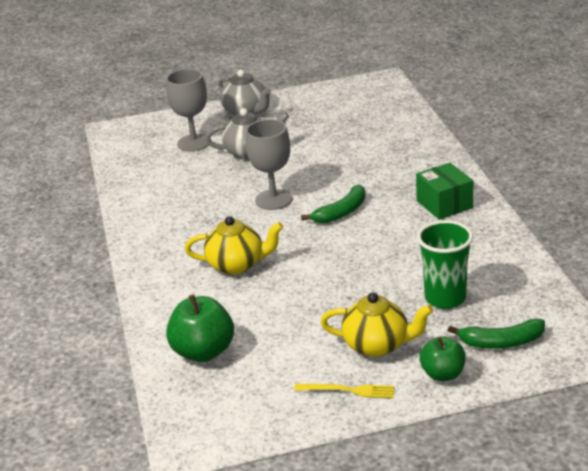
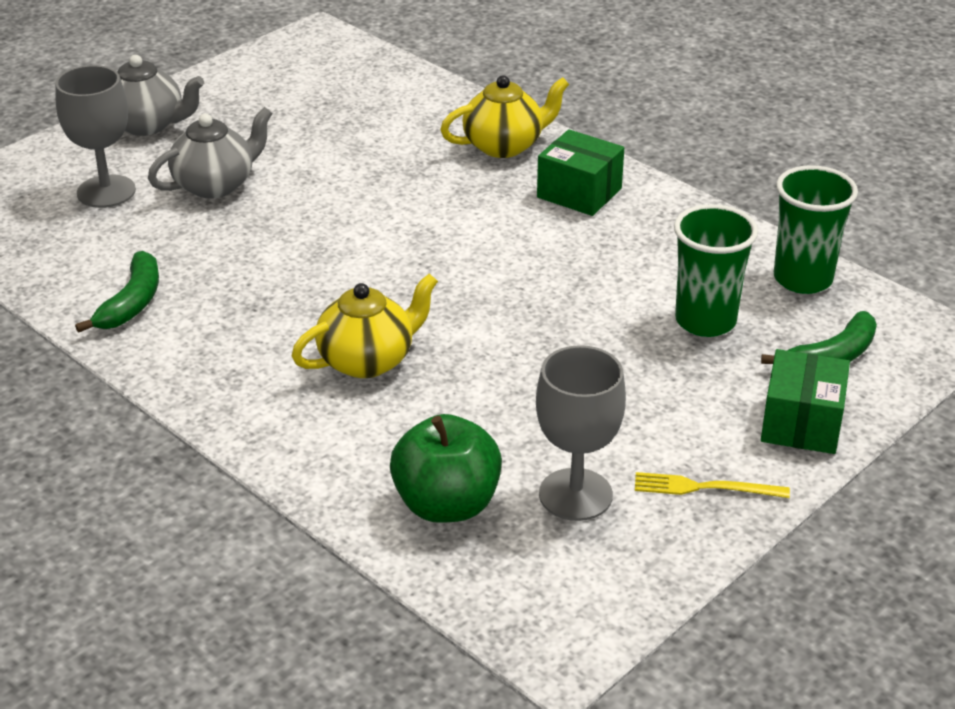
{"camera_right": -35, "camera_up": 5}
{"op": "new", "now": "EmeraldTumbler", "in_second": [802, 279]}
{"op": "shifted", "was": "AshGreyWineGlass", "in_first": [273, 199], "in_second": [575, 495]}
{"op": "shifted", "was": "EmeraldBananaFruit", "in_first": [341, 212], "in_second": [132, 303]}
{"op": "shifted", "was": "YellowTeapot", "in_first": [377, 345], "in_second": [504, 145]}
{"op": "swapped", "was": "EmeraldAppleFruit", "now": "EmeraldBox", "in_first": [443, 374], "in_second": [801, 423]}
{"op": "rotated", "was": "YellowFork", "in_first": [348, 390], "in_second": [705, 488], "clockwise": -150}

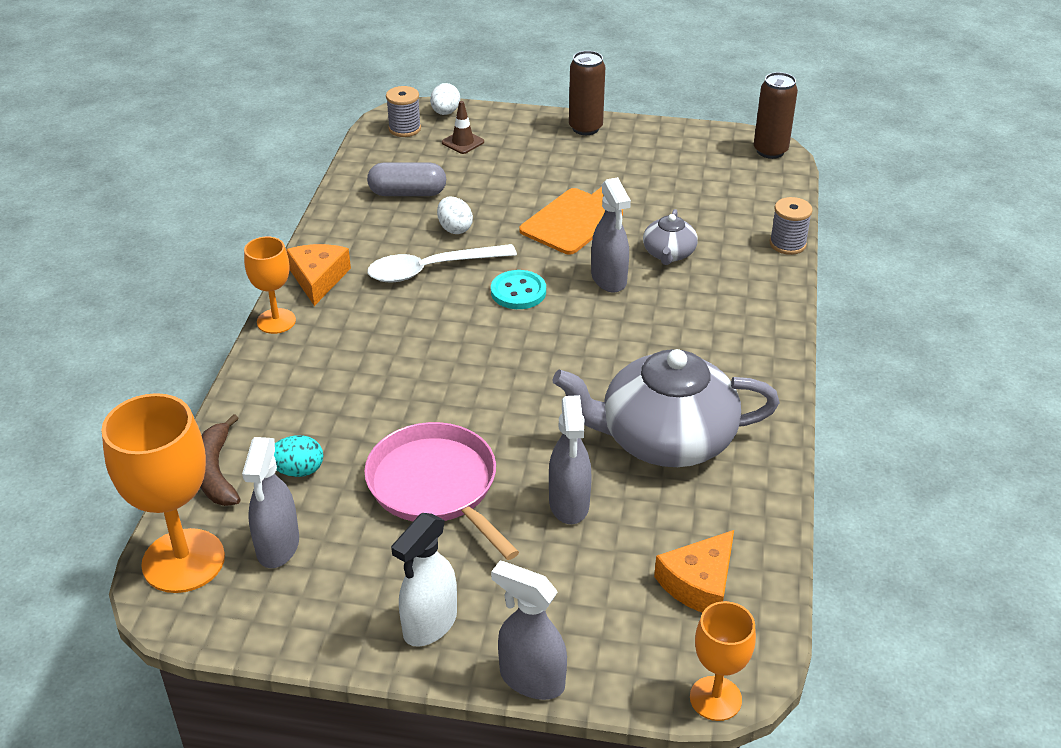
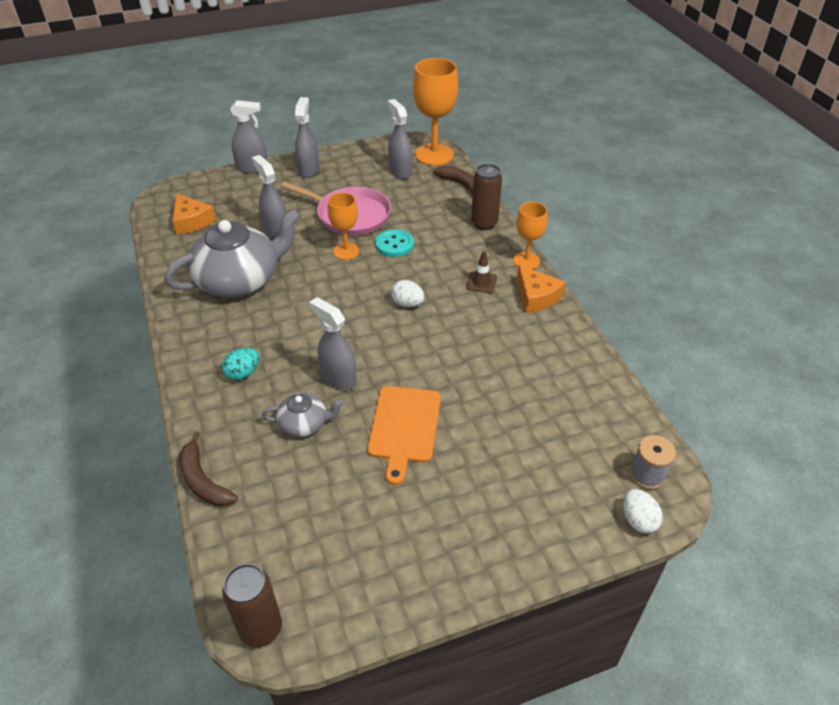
{"camera_right": 150, "camera_up": 5}
{"op": "gone", "was": "AshGreyPill", "in_first": [407, 193]}
{"op": "gone", "was": "WhiteSpoon", "in_first": [432, 269]}
{"op": "shifted", "was": "TurquoiseEggShape", "in_first": [298, 471], "in_second": [243, 373]}
{"op": "shifted", "was": "WhiteEggShape", "in_first": [454, 228], "in_second": [407, 304]}
{"op": "shifted", "was": "BrownSafetyCone", "in_first": [463, 142], "in_second": [481, 282]}
{"op": "shifted", "was": "TurquoiseShirtButton", "in_first": [518, 292], "in_second": [394, 244]}
{"op": "shifted", "was": "BrownCan", "in_first": [585, 128], "in_second": [484, 223]}
{"op": "shifted", "was": "BrightOrangeWineGlass", "in_first": [715, 698], "in_second": [346, 251]}
{"op": "swapped", "was": "AshGreySpool", "now": "BrownBananaFruit", "in_first": [787, 244], "in_second": [203, 480]}
{"op": "repainted", "was": "WhiteSprayCleaner", "now": "AshGreySprayCleaner", "in_first": [429, 624], "in_second": [308, 170]}
{"op": "rotated", "was": "AshGreyTeapot", "in_first": [668, 254], "in_second": [304, 423], "clockwise": 105}
{"op": "rotated", "was": "BrightOrangePieceOfCheese", "in_first": [699, 583], "in_second": [191, 221], "clockwise": 135}

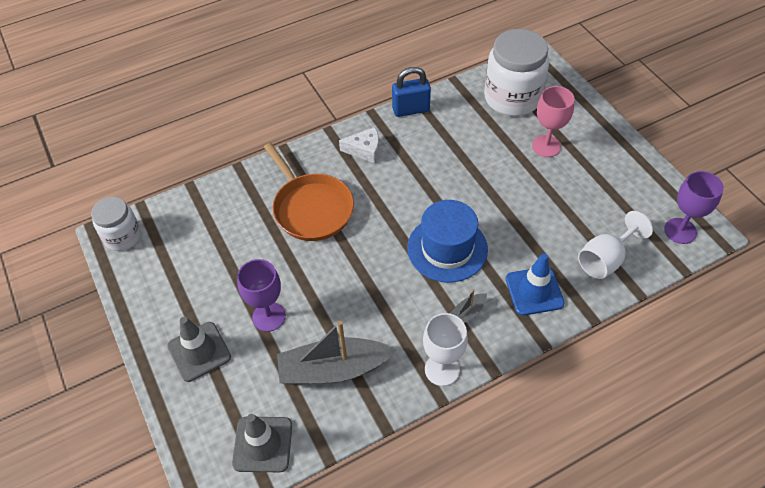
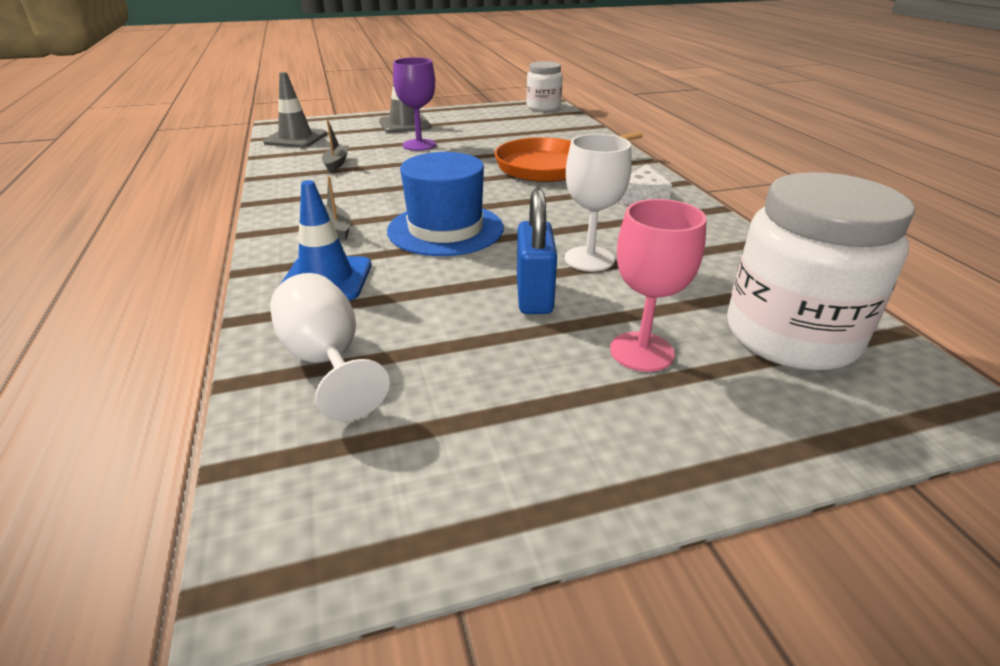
{"camera_right": 100, "camera_up": -20}
{"op": "gone", "was": "VioletWineGlass", "in_first": [680, 231]}
{"op": "shifted", "was": "BlueLock", "in_first": [411, 109], "in_second": [534, 296]}
{"op": "shifted", "was": "WhiteWineGlass", "in_first": [442, 369], "in_second": [589, 259]}
{"op": "scaled", "was": "AshGreyBoat", "in_first": [333, 369], "in_second": [336, 163], "ratio": 0.46}

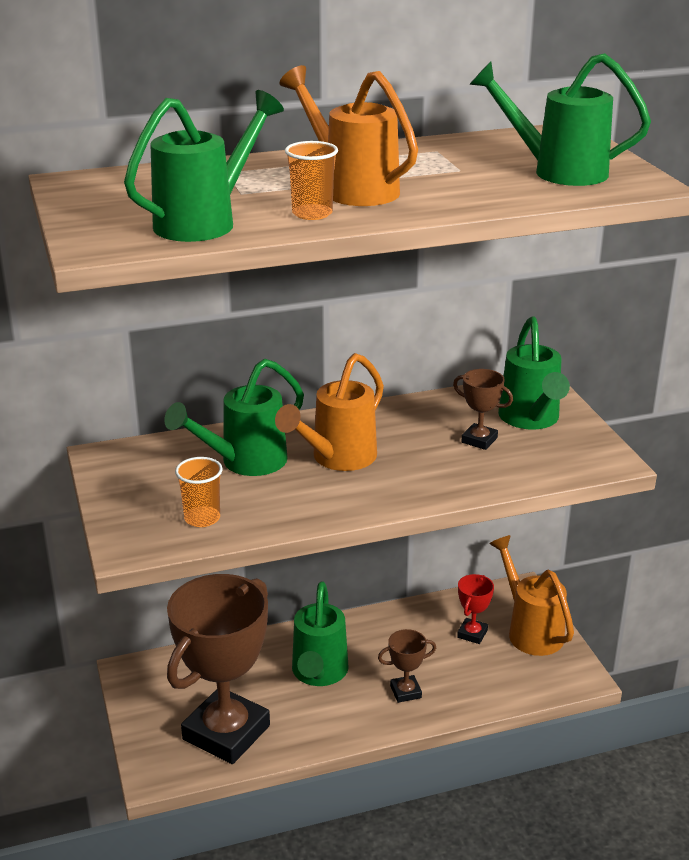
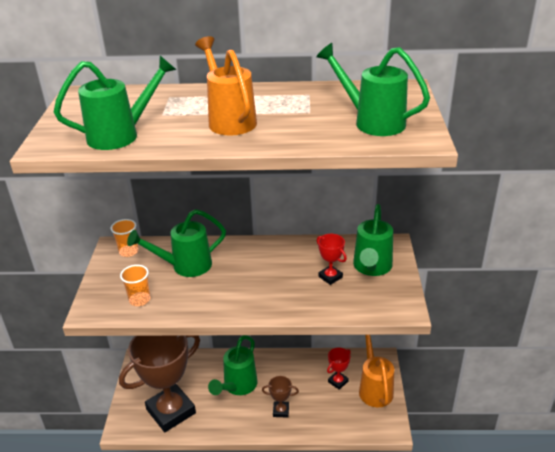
{"camera_right": 20, "camera_up": 5}
{"op": "gone", "was": "BrightOrangeSprinklingCan", "in_first": [337, 459]}
{"op": "shifted", "was": "BrightOrangeTumbler", "in_first": [312, 213], "in_second": [128, 251]}
{"op": "repainted", "was": "BrownTrophy", "now": "ScarletTrophy", "in_first": [479, 440], "in_second": [330, 277]}

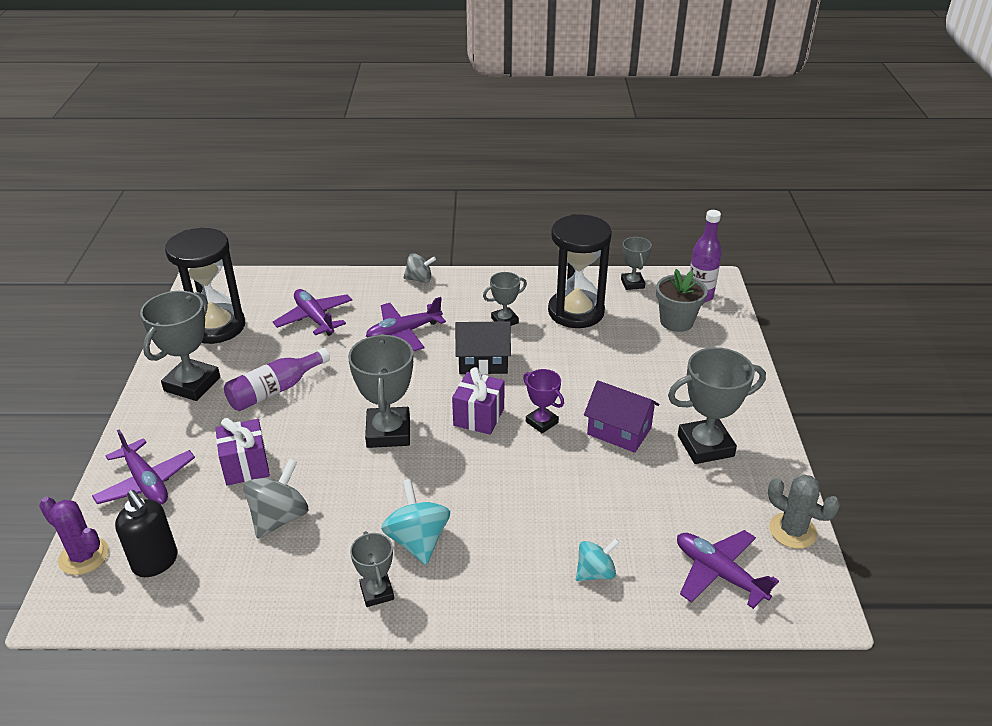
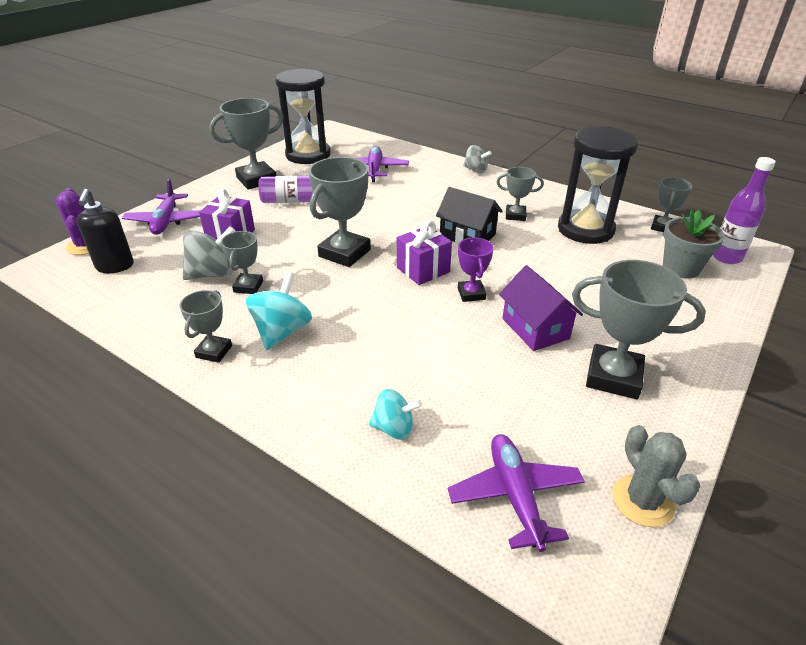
{"camera_right": 35, "camera_up": 0}
{"op": "gone", "was": "VioletPlane", "in_first": [404, 332]}
{"op": "new", "now": "AshGreyTrophy", "in_second": [248, 286]}

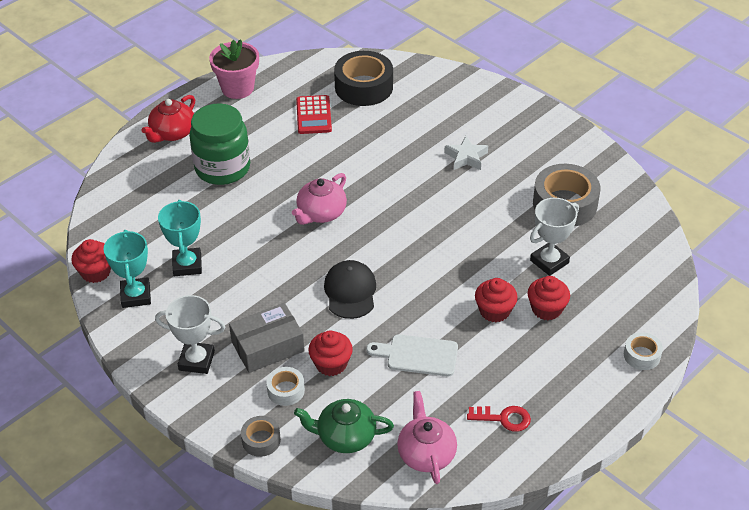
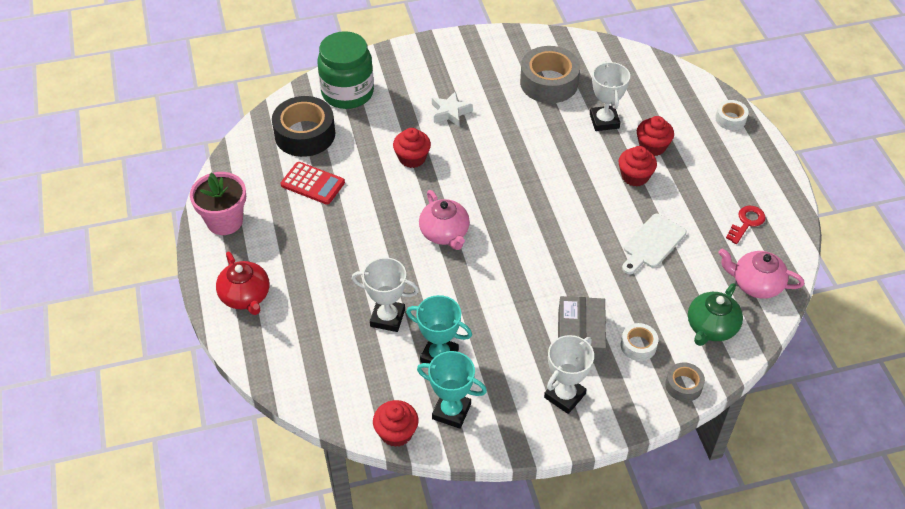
{"camera_right": -60, "camera_up": 5}
{"op": "gone", "was": "JetBlackCap", "in_first": [350, 291]}
{"op": "new", "now": "WhiteTrophy", "in_second": [387, 318]}
{"op": "shifted", "was": "EmeraldPreserveJar", "in_first": [222, 168], "in_second": [347, 93]}
{"op": "shifted", "was": "ScarletFairyCake", "in_first": [331, 364], "in_second": [412, 158]}

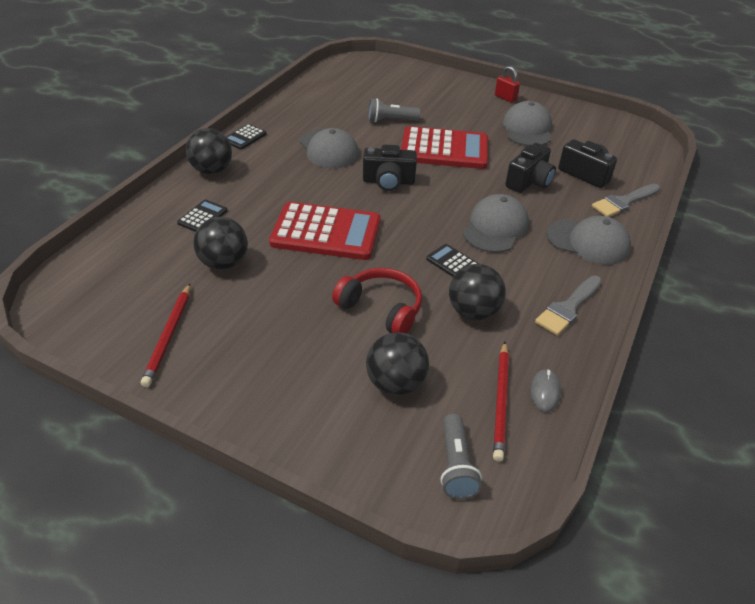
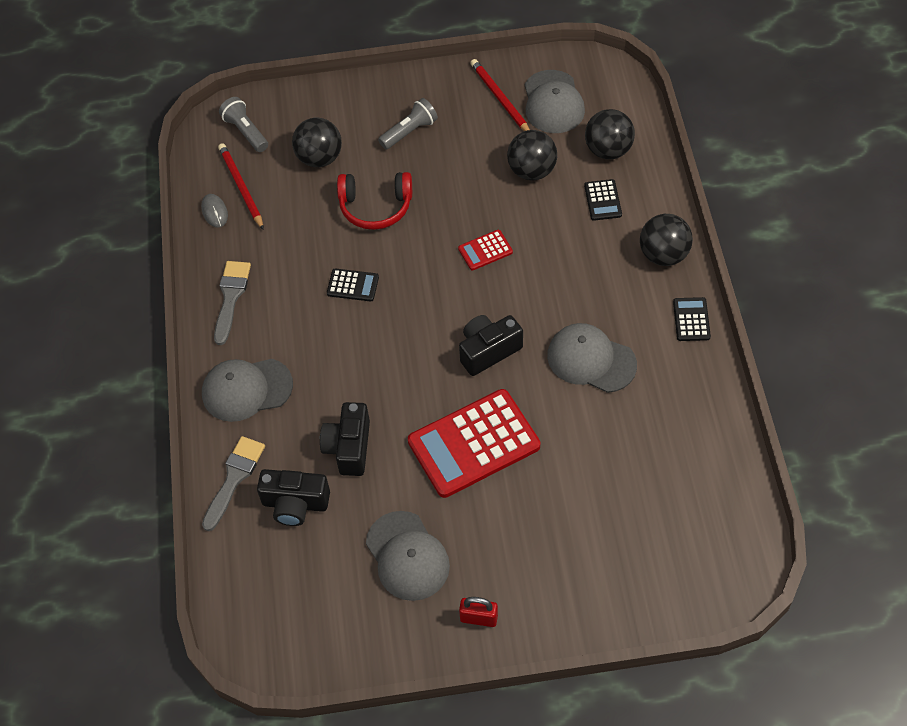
{"camera_right": 150, "camera_up": 15}
{"op": "shifted", "was": "AshGreyFlashlight", "in_first": [391, 120], "in_second": [409, 132]}
{"op": "shifted", "was": "JetBlackSphere", "in_first": [473, 312], "in_second": [608, 150]}
{"op": "shifted", "was": "AshGreyCap", "in_first": [495, 228], "in_second": [553, 102]}
{"op": "scaled", "was": "ScarletPocketCalculator", "in_first": [326, 232], "in_second": [485, 250], "ratio": 0.45}

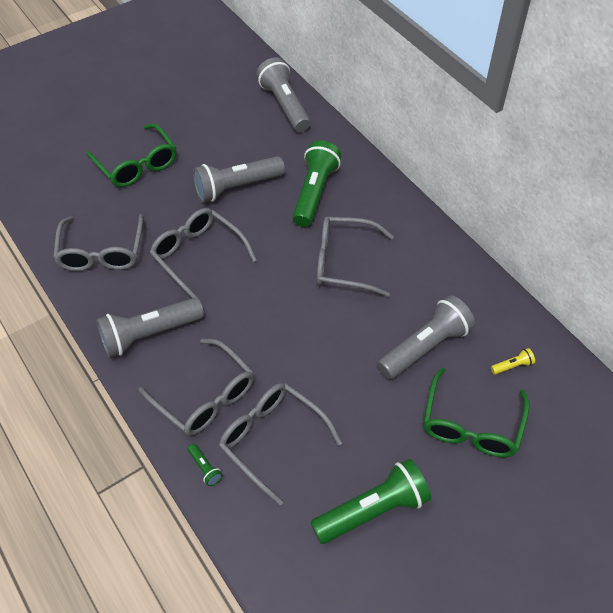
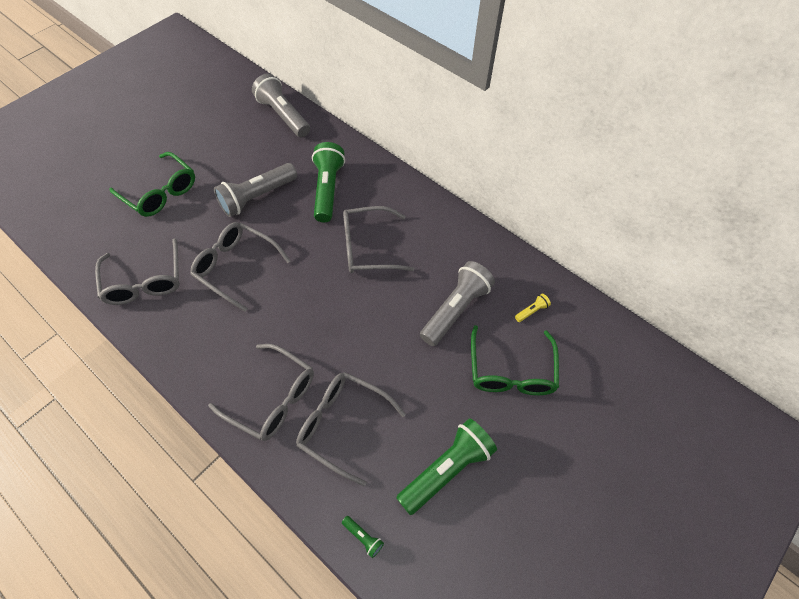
{"camera_right": -15, "camera_up": 5}
{"op": "gone", "was": "AshGreyFlashlight", "in_first": [149, 334]}
{"op": "shifted", "was": "EmeraldFlashlight", "in_first": [205, 468], "in_second": [363, 537]}

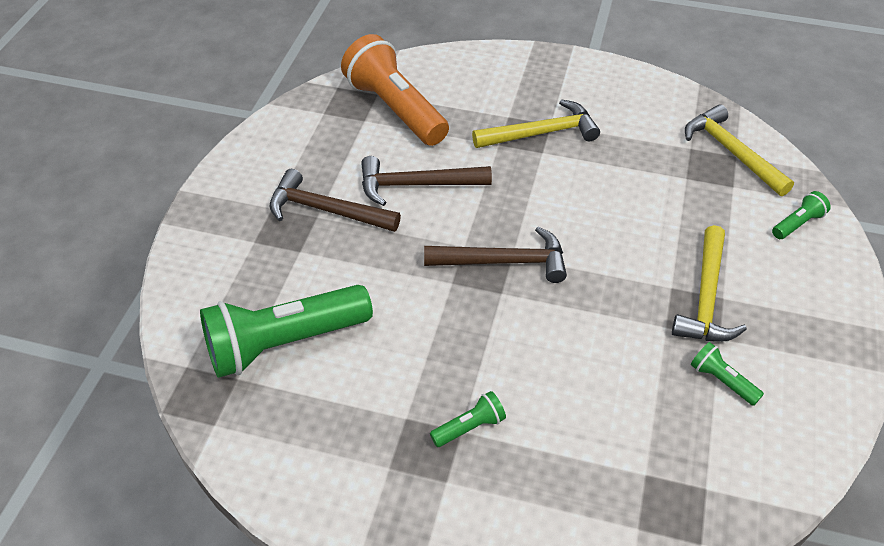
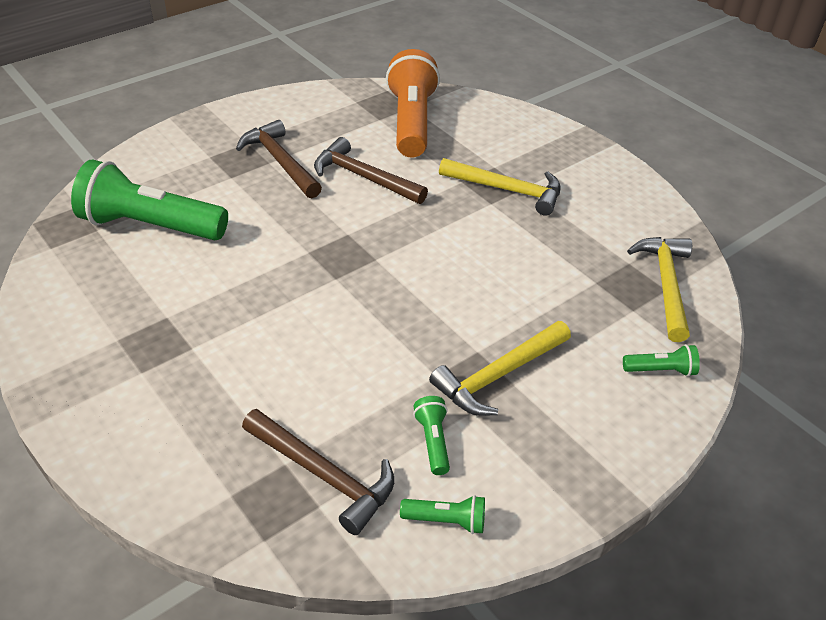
{"camera_right": 35, "camera_up": -5}
{"op": "shifted", "was": "BrownClawHammer", "in_first": [504, 262], "in_second": [324, 475]}
{"op": "shifted", "was": "EmeraldFlashlight", "in_first": [470, 427], "in_second": [446, 521]}

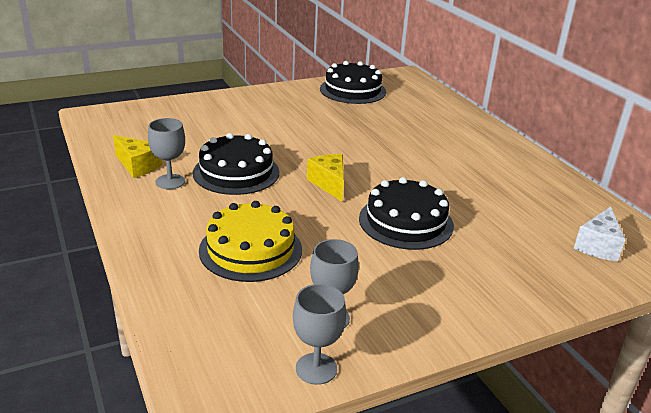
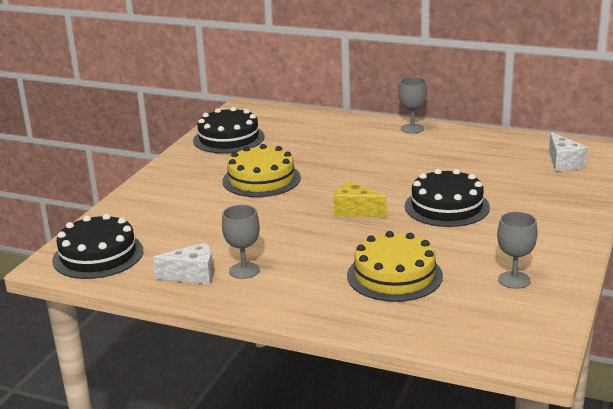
{"camera_right": -40, "camera_up": -5}
{"op": "new", "now": "YellowLayerCake", "in_second": [261, 179]}
{"op": "shifted", "was": "JetBlackLayerCake", "in_first": [236, 172], "in_second": [98, 255]}
{"op": "shifted", "was": "AshGreyWineGlass", "in_first": [316, 368], "in_second": [412, 128]}
{"op": "repainted", "was": "YellowPieceOfCheese", "now": "WhitePieceOfCheese", "in_first": [138, 166], "in_second": [192, 275]}

